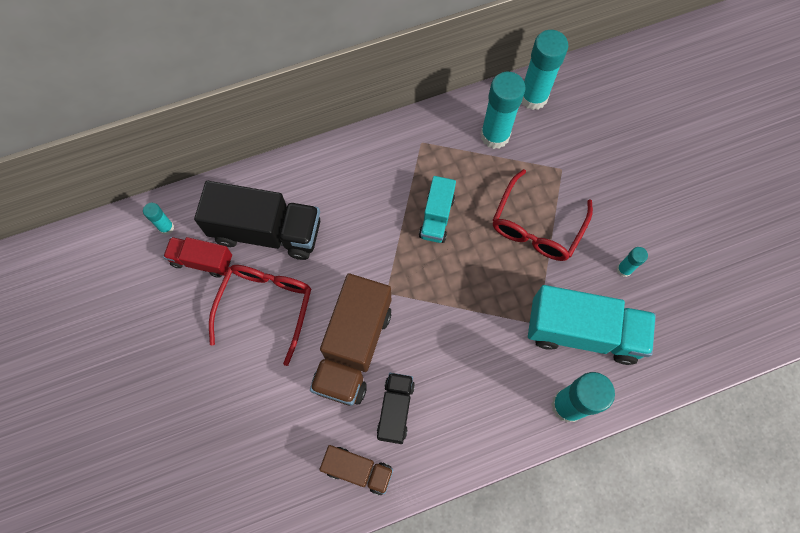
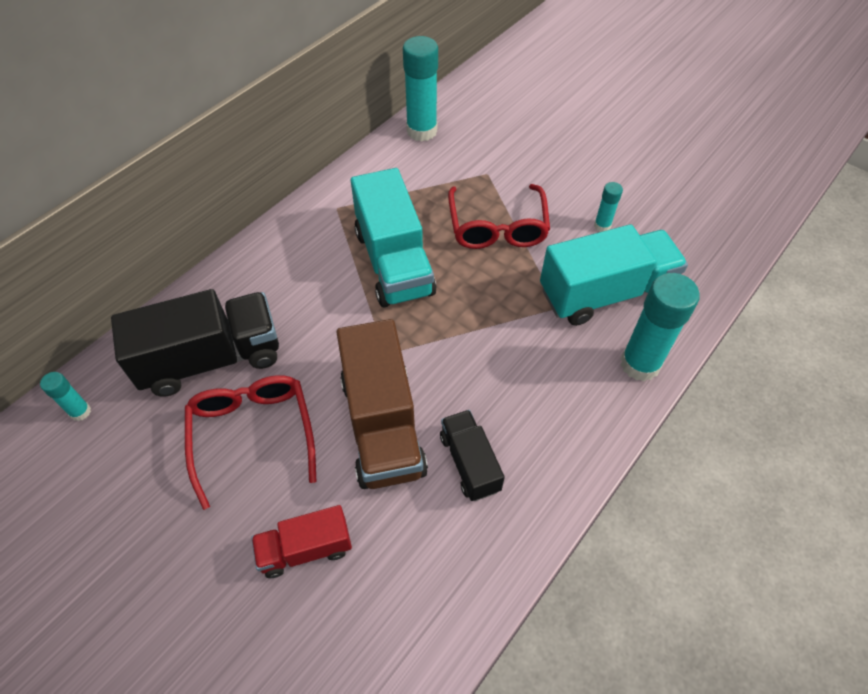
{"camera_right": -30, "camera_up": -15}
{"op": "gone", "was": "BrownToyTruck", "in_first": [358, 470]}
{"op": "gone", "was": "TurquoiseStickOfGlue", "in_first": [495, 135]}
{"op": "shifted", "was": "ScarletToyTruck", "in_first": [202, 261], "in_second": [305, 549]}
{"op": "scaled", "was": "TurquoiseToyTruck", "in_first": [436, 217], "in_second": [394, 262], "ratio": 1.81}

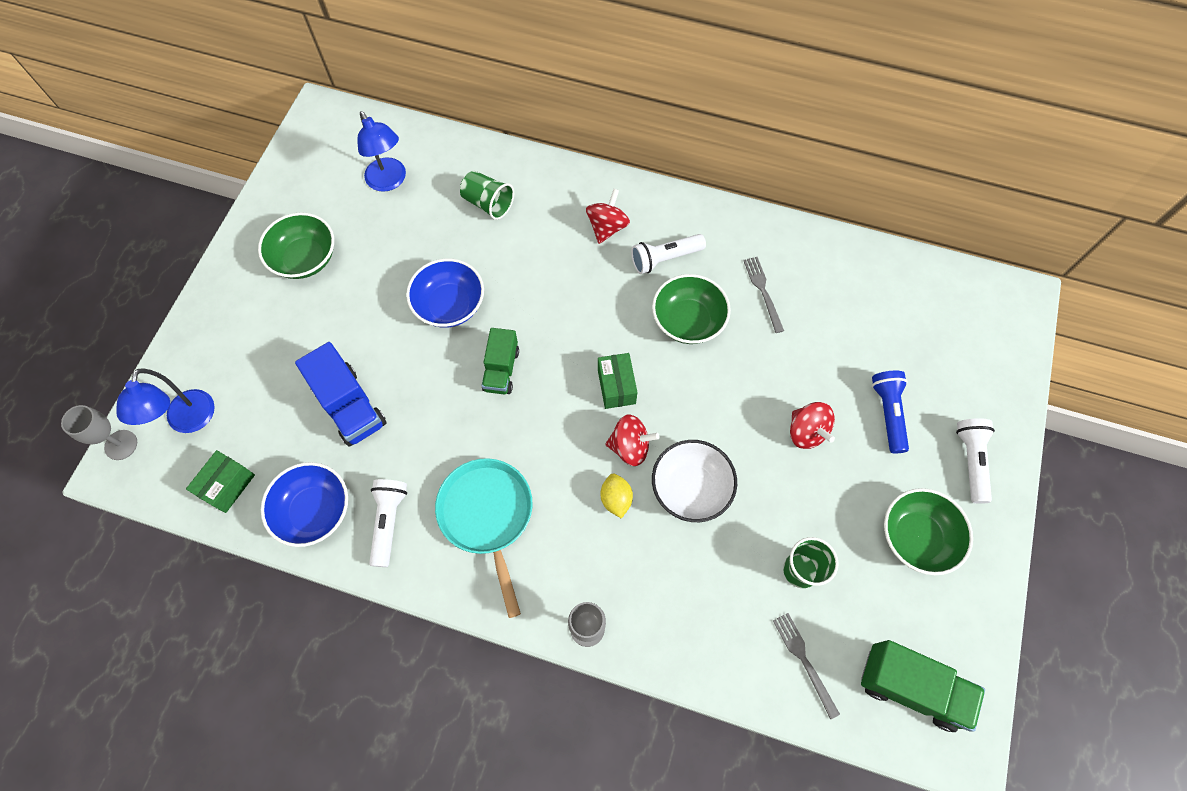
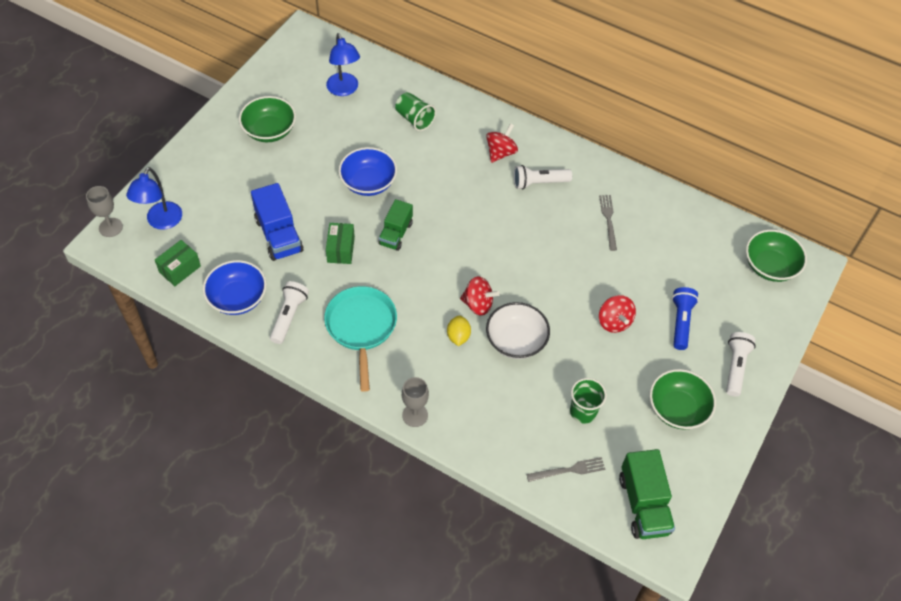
{"camera_right": 10, "camera_up": -10}
{"op": "shifted", "was": "EmeraldBox", "in_first": [616, 386], "in_second": [341, 249]}
{"op": "shifted", "was": "EmeraldBowl", "in_first": [688, 321], "in_second": [770, 266]}
{"op": "rotated", "was": "AshGreyFork", "in_first": [804, 660], "in_second": [569, 470], "clockwise": 90}
{"op": "rotated", "was": "EmeraldToyTruck", "in_first": [910, 687], "in_second": [643, 504], "clockwise": 45}

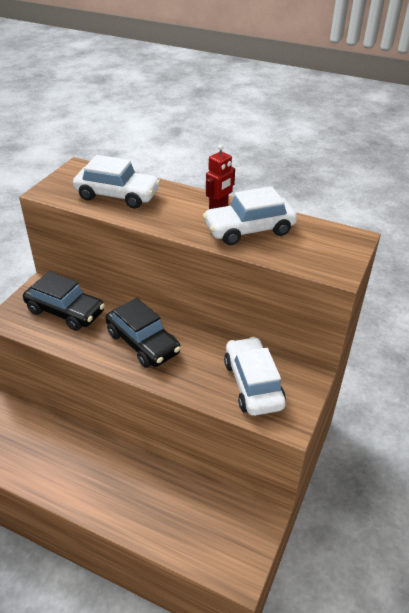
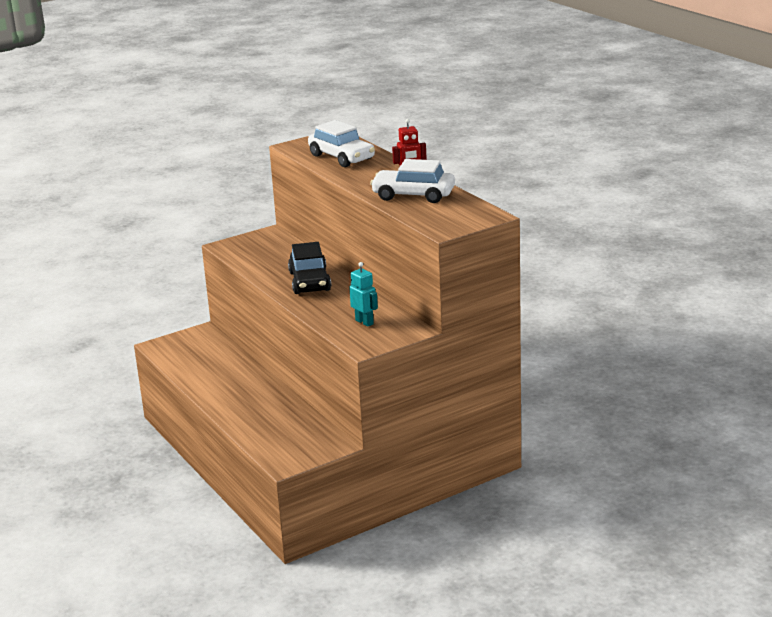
{"camera_right": 35, "camera_up": -15}
{"op": "gone", "was": "JetBlackCar", "in_first": [65, 311]}
{"op": "swapped", "was": "WhiteCar", "now": "TurquoiseRobotFigure", "in_first": [253, 384], "in_second": [364, 322]}

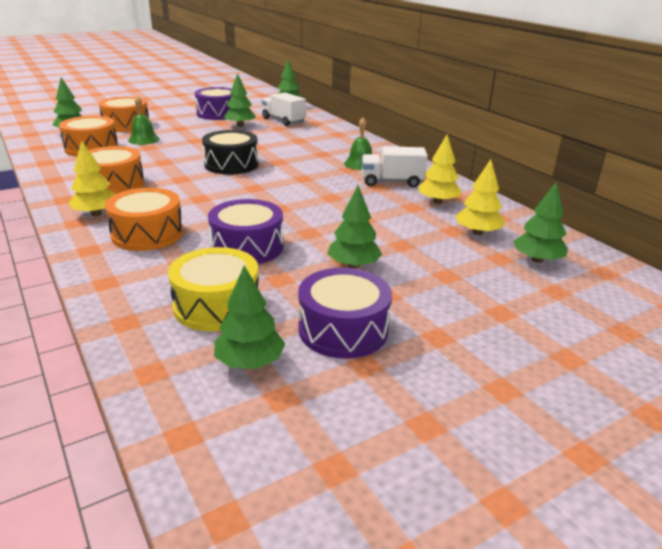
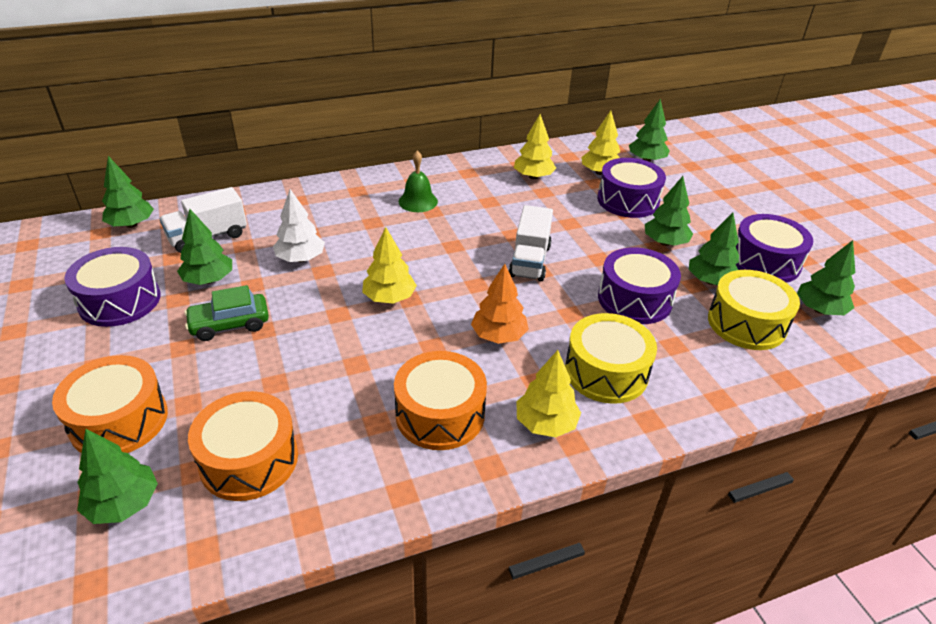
{"camera_right": -80, "camera_up": 10}
{"op": "gone", "was": "EmeraldBell", "in_first": [143, 139]}
{"op": "new", "now": "EmeraldCar", "in_second": [230, 324]}
{"op": "new", "now": "WhiteFirTree", "in_second": [300, 258]}
{"op": "new", "now": "BrightOrangeFirTree", "in_second": [498, 336]}
{"op": "new", "now": "VioletSnareDrum", "in_second": [628, 200]}
{"op": "new", "now": "EmeraldFirTree", "in_second": [710, 281]}
{"op": "shifted", "was": "WhiteToyTruck", "in_first": [392, 182], "in_second": [530, 261]}
{"op": "swapped", "was": "JetBlackSnareDrum", "now": "YellowFirTree", "in_first": [231, 164], "in_second": [389, 298]}
{"op": "repainted", "was": "BrightOrangeSnareDrum", "now": "YellowSnareDrum", "in_first": [147, 234], "in_second": [606, 372]}

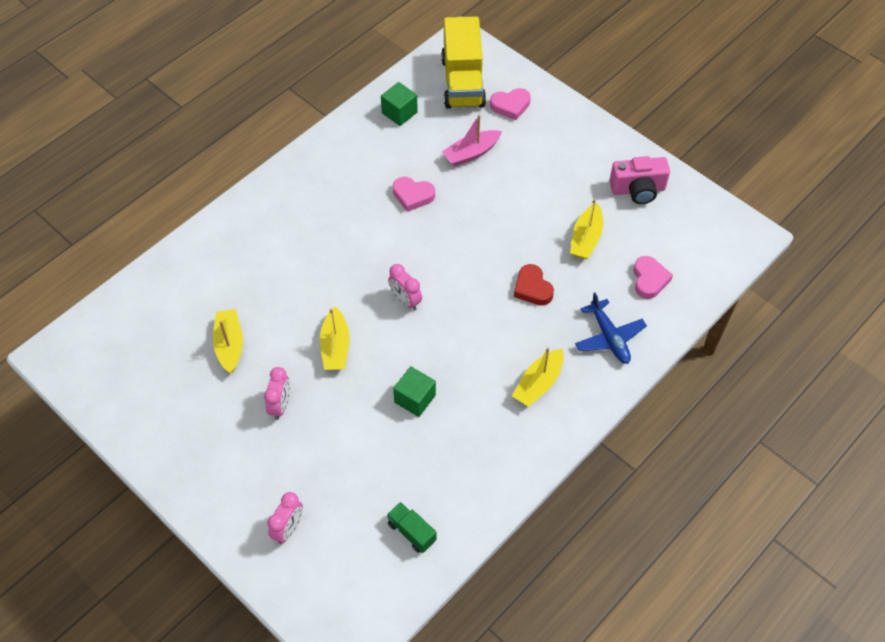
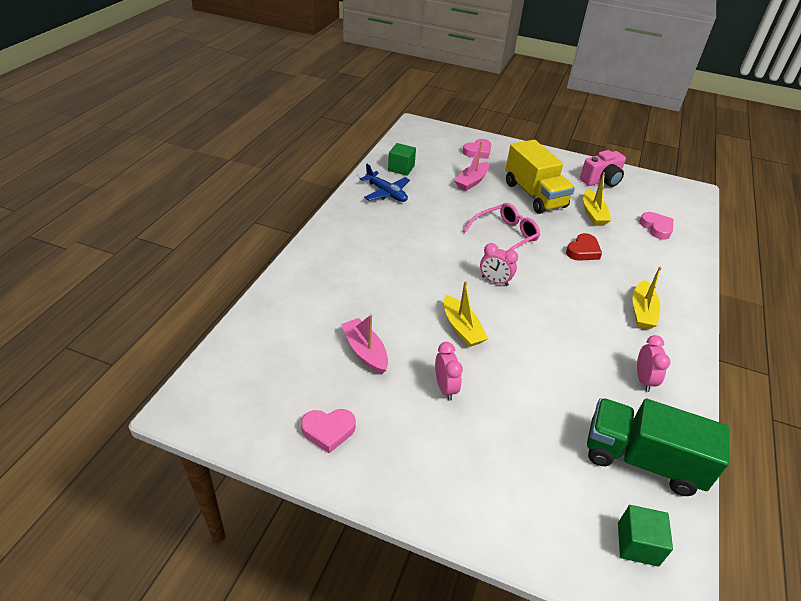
{"camera_right": -25, "camera_up": -15}
{"op": "new", "now": "RosySpectacles", "in_second": [505, 236]}
{"op": "shifted", "was": "RosyAlarmClock", "in_first": [288, 529], "in_second": [643, 380]}
{"op": "shifted", "was": "RosyLoveHeart", "in_first": [413, 195], "in_second": [328, 431]}
{"op": "shifted", "was": "EmeraldSolidCube", "in_first": [415, 399], "in_second": [637, 544]}
{"op": "shifted", "was": "YellowToyTruck", "in_first": [462, 82], "in_second": [534, 195]}
{"op": "shifted", "was": "BluePlane", "in_first": [609, 337], "in_second": [386, 193]}
{"op": "repainted", "was": "YellowBoat", "now": "RosyBoat", "in_first": [229, 345], "in_second": [365, 351]}
{"op": "rotated", "was": "ScarletLoveHeart", "in_first": [532, 288], "in_second": [583, 251], "clockwise": -90}
{"op": "scaled", "was": "EmeraldToyTruck", "in_first": [411, 532], "in_second": [642, 460], "ratio": 2.18}

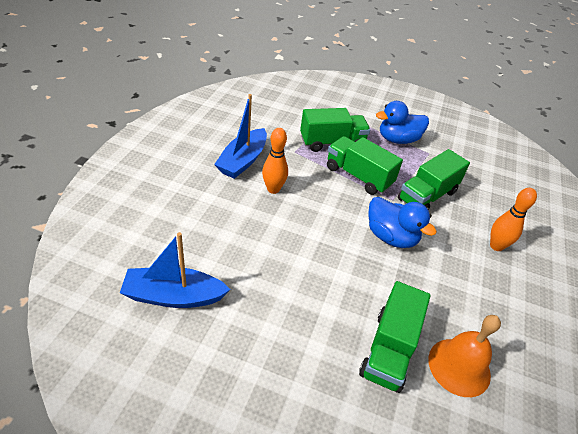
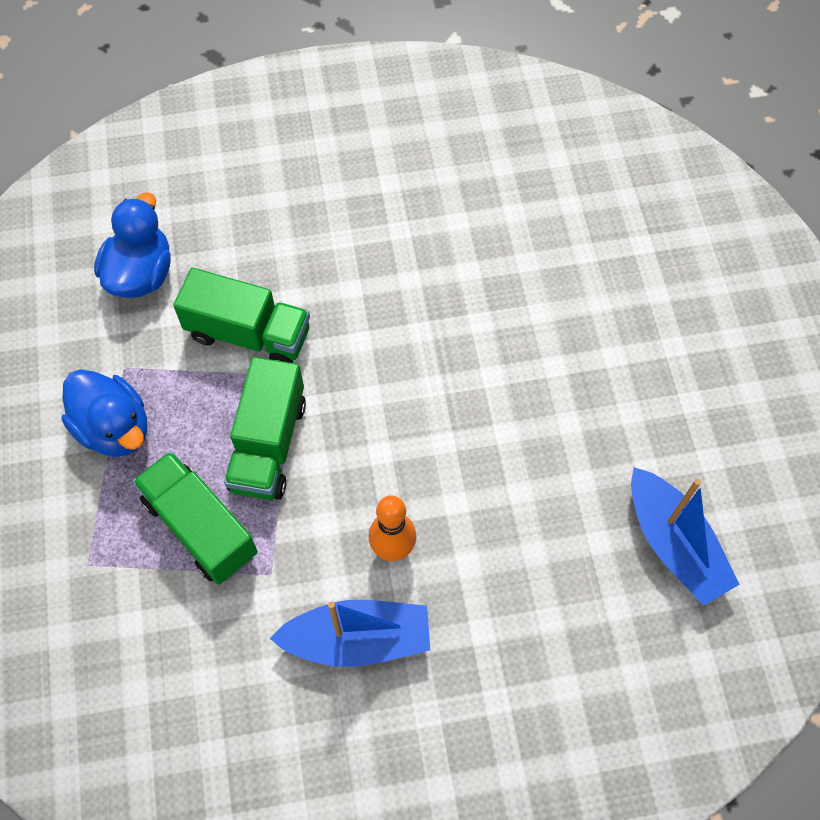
{"camera_right": -115, "camera_up": 20}
{"op": "gone", "was": "EmeraldToyTruck", "in_first": [389, 349]}
{"op": "gone", "was": "BrightOrangeBell", "in_first": [459, 366]}
{"op": "gone", "was": "BrightOrangeBowlingPin", "in_first": [496, 246]}
{"op": "shifted", "was": "BlueDuck", "in_first": [391, 237], "in_second": [141, 274]}

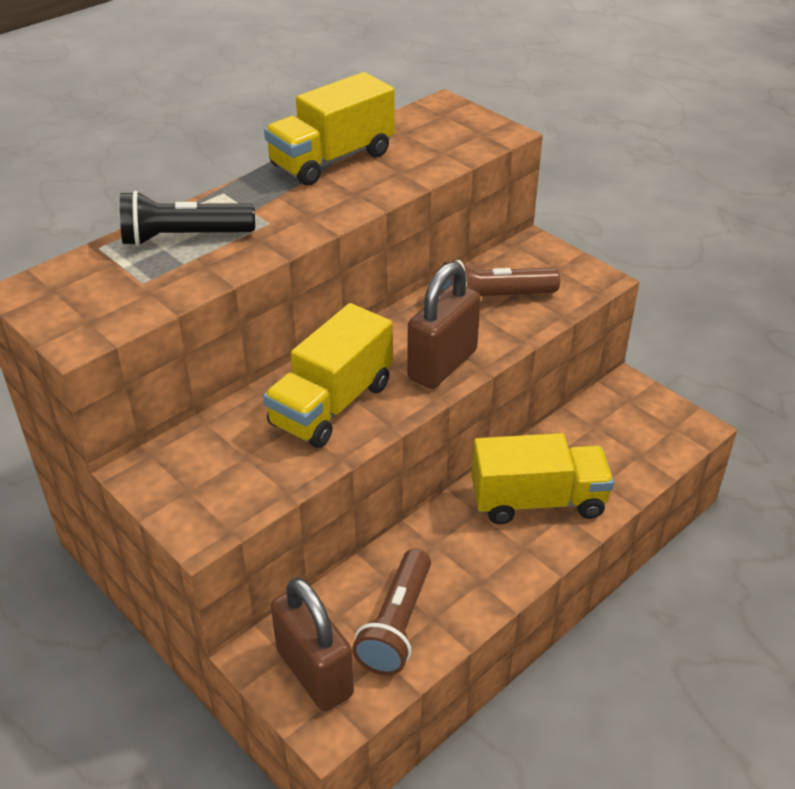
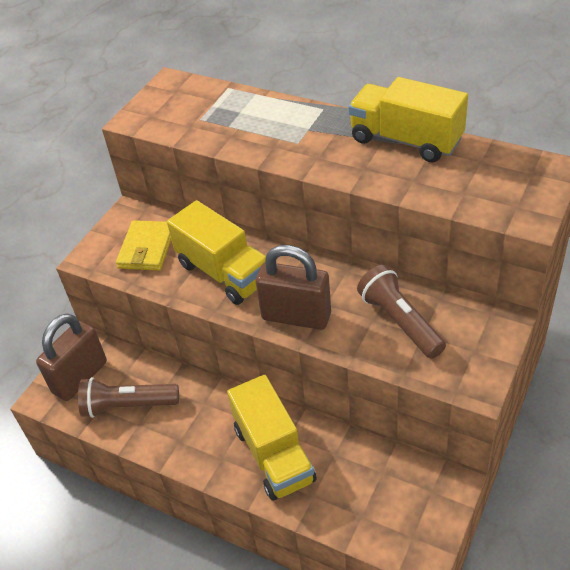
{"camera_right": 75, "camera_up": 5}
{"op": "gone", "was": "JetBlackFlashlight", "in_first": [184, 237]}
{"op": "new", "now": "YellowCardWallet", "in_second": [147, 248]}
{"op": "rotated", "was": "YellowToyTruck", "in_first": [332, 404], "in_second": [224, 272], "clockwise": -150}

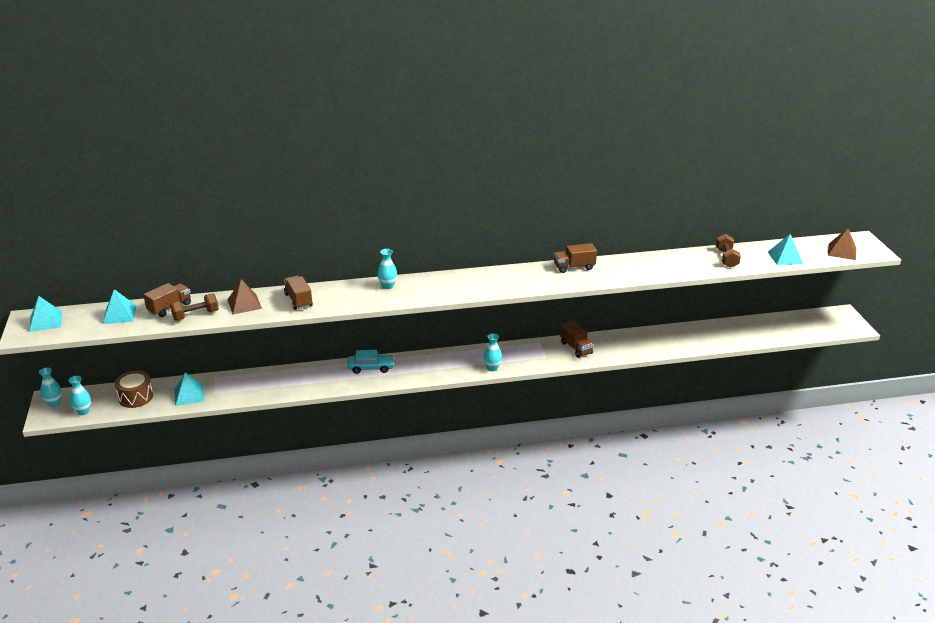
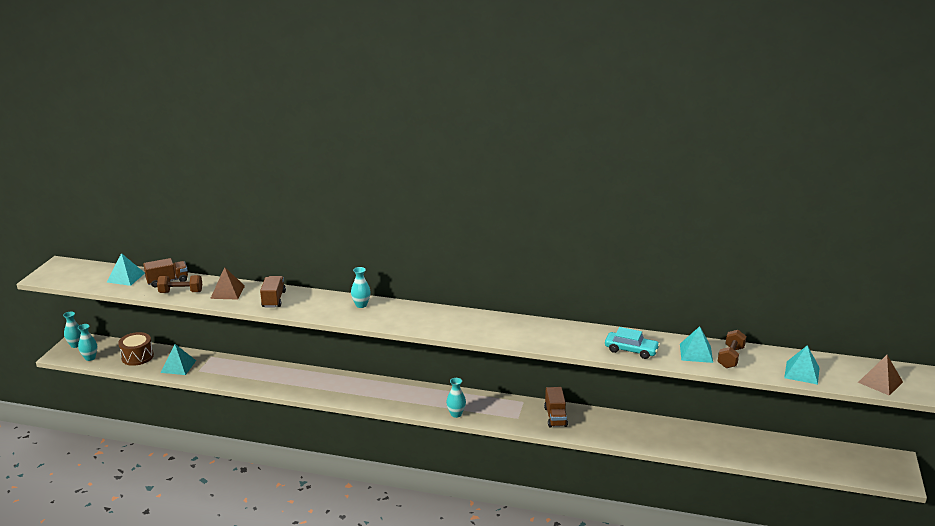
{"camera_right": 25, "camera_up": -5}
{"op": "gone", "was": "BrownToyTruck", "in_first": [574, 267]}
{"op": "shifted", "was": "TurquoisePyramid", "in_first": [45, 321], "in_second": [696, 353]}
{"op": "shifted", "was": "TurquoiseCar", "in_first": [371, 368], "in_second": [631, 350]}

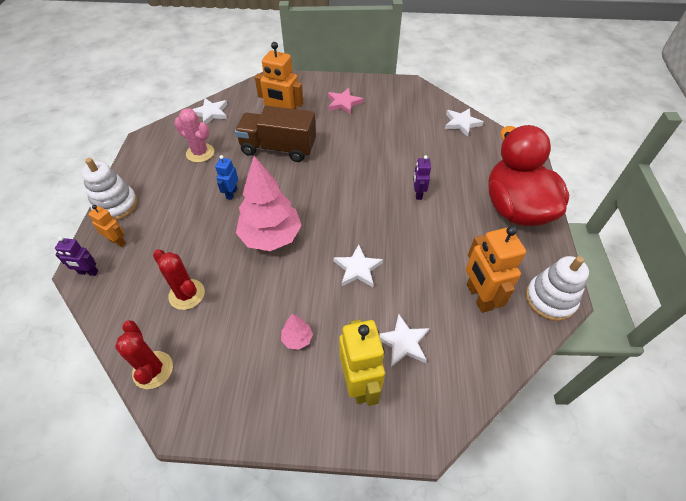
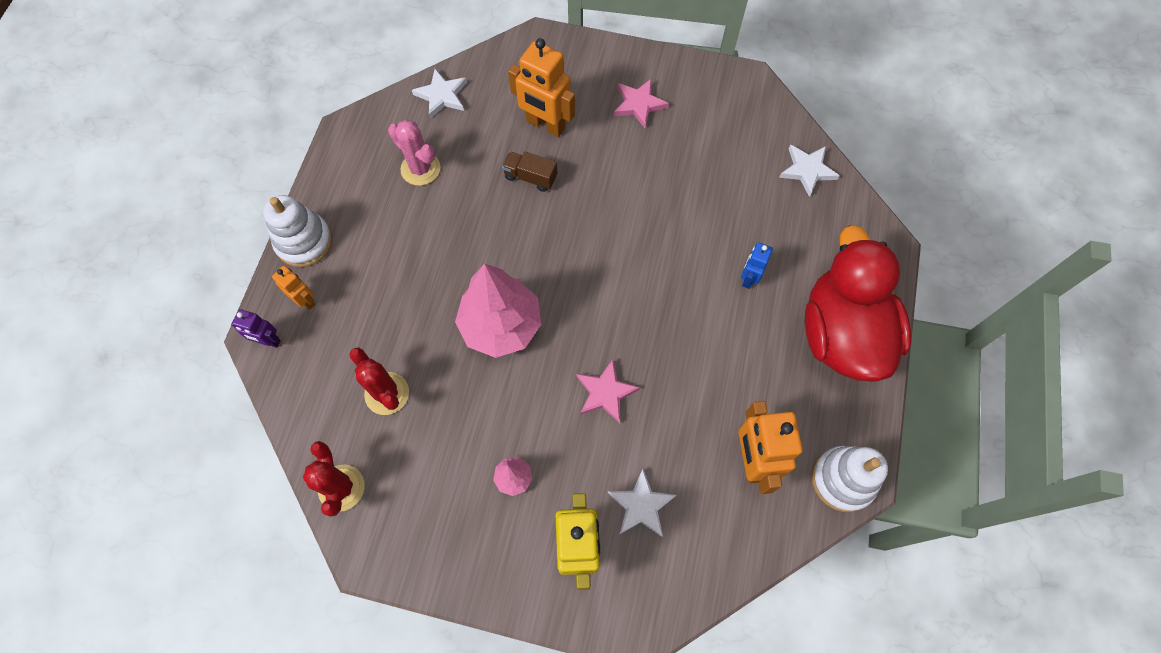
{"camera_right": 10, "camera_up": 15}
{"op": "gone", "was": "VioletRobotFigure", "in_first": [418, 193]}
{"op": "shifted", "was": "BlueRobotFigure", "in_first": [231, 193], "in_second": [749, 278]}
{"op": "repainted", "was": "WhiteStar", "now": "RosyStar", "in_first": [357, 268], "in_second": [605, 393]}
{"op": "scaled", "was": "BrownToyTruck", "in_first": [278, 148], "in_second": [530, 177], "ratio": 0.49}

